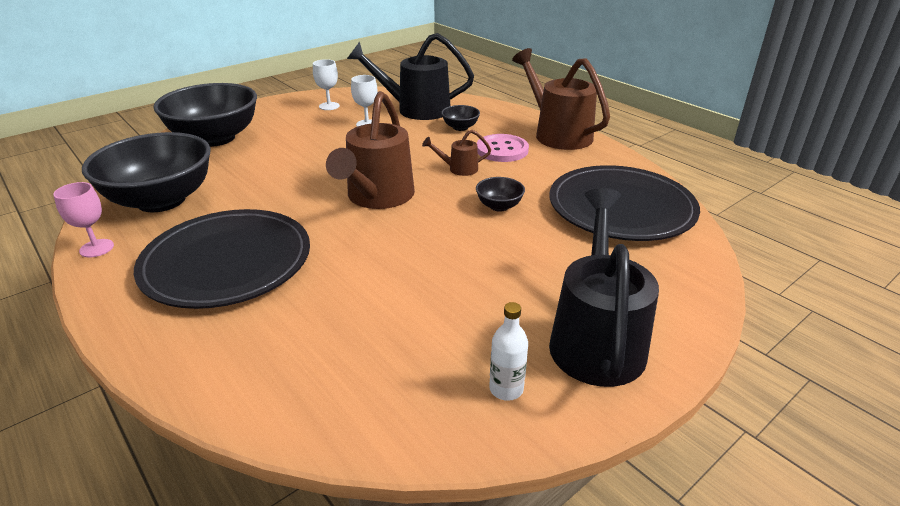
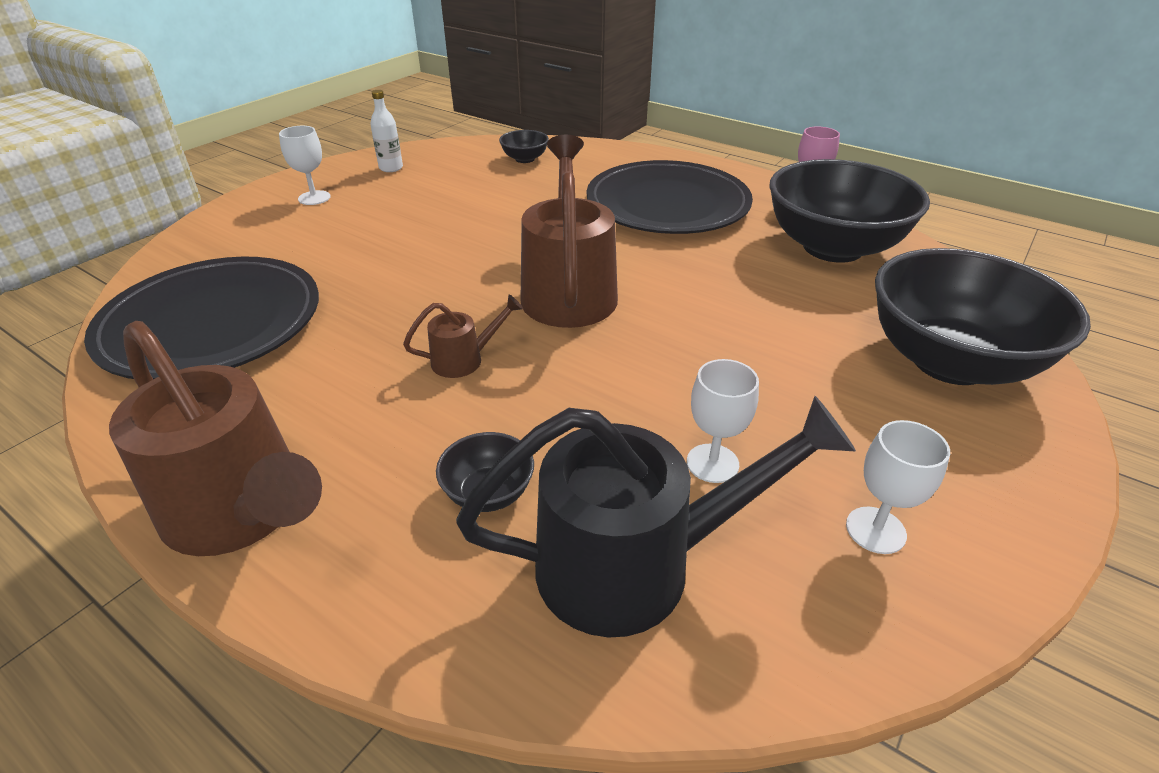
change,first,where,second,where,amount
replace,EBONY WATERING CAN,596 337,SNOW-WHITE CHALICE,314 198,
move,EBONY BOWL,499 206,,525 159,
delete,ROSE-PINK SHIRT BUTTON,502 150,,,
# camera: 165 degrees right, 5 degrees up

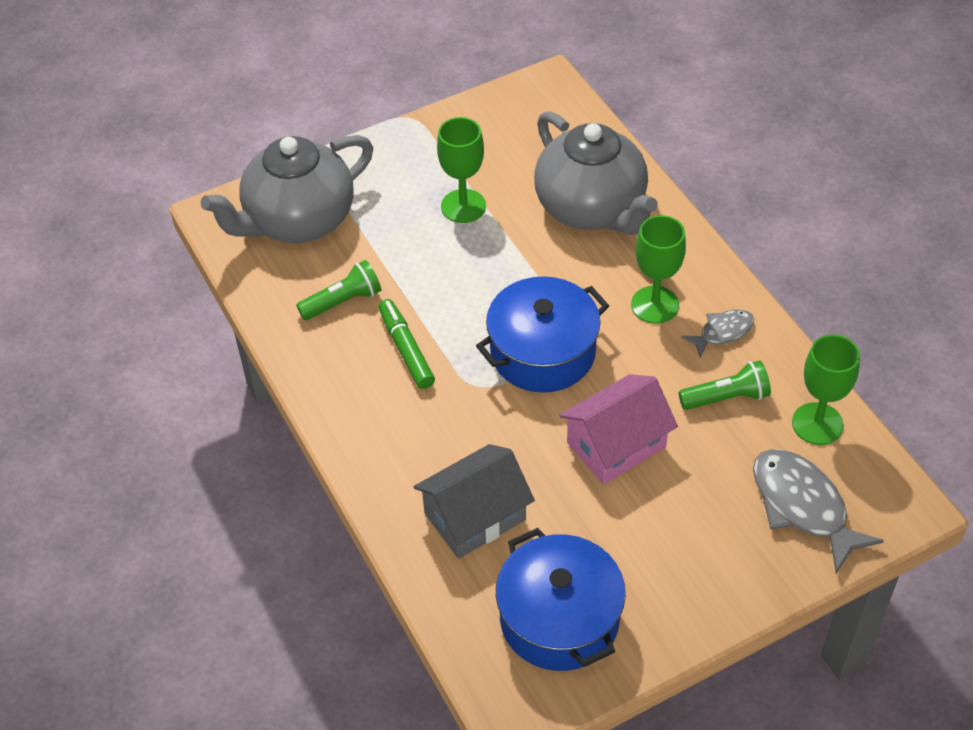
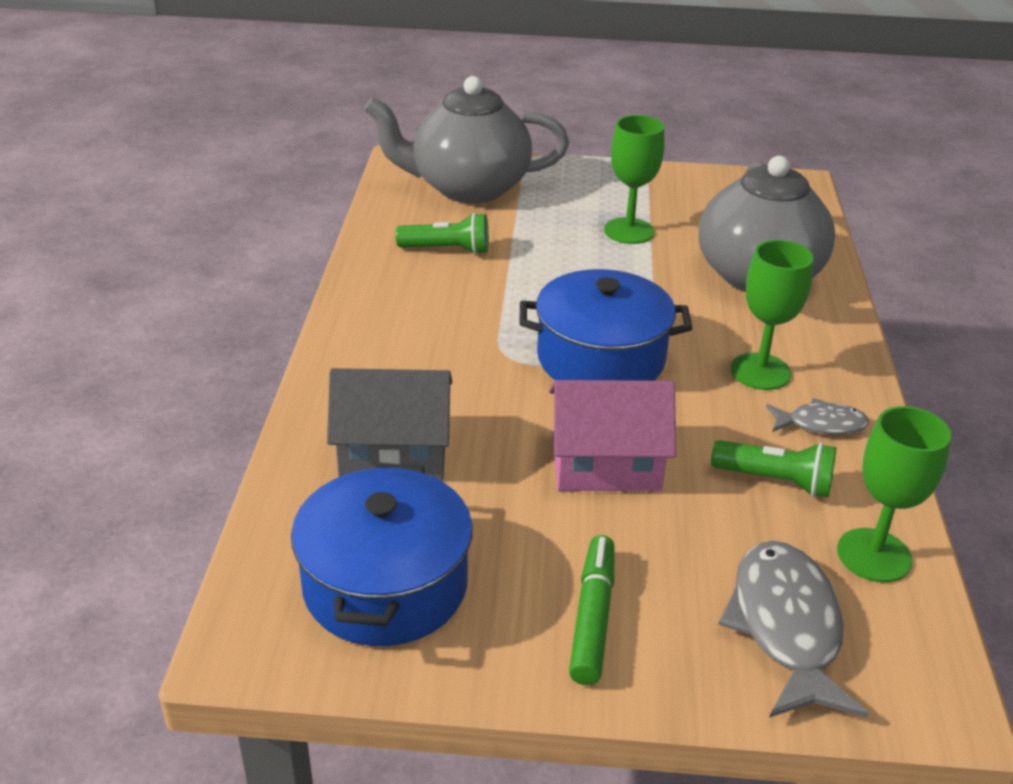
change,first,where,second,where,amount
move,LEAF-GREEN MARKER,406 349,,593 617,
# camera: 30 degrees right, 15 degrees down

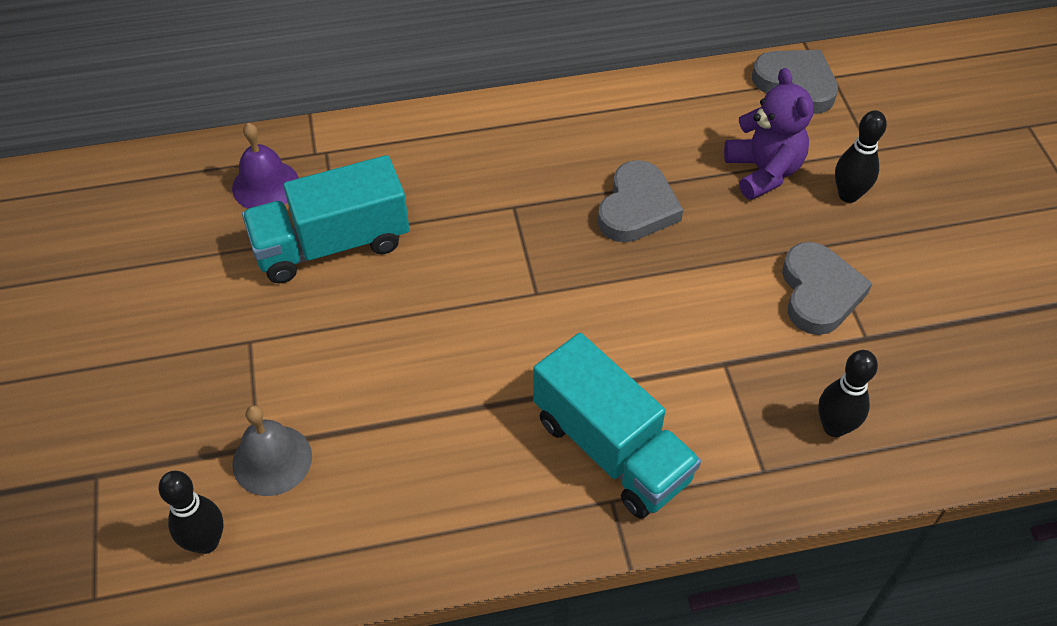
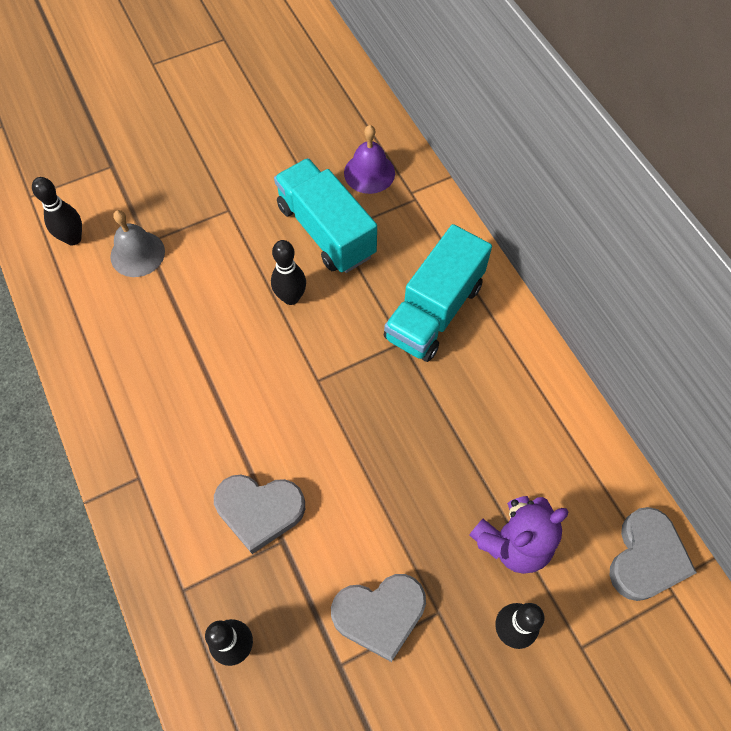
change,first,where,second,where,amount
move,GREY HEART SHAPE,637 208,,259 510,
insert,,,EBONY SKITTLE,291 297,
move,AQUA TRUCK,611 448,,434 311,
# camera: 75 degrees right, 10 degrees up

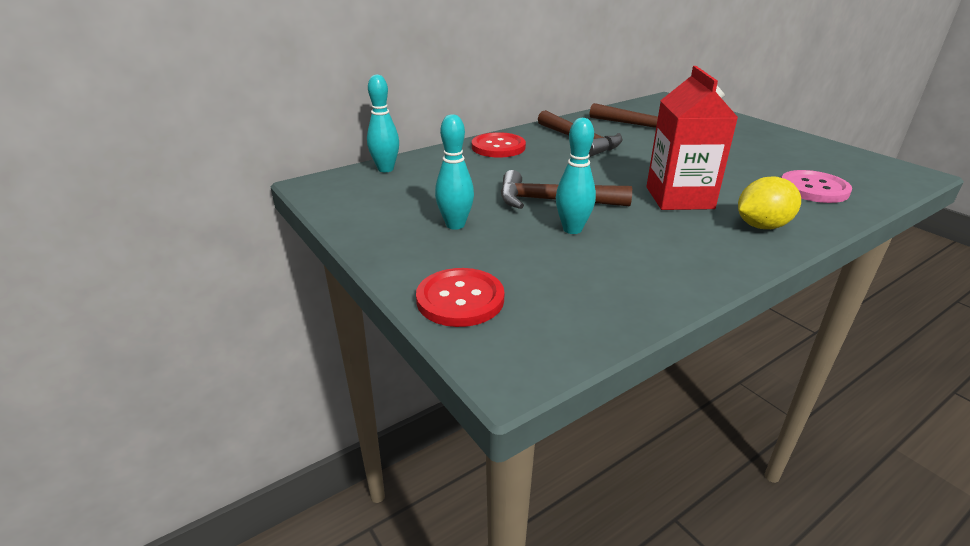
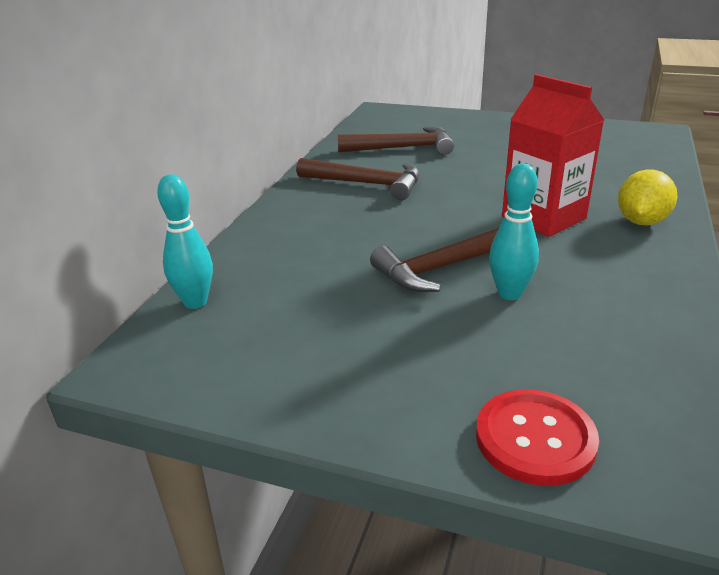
change,first,where,second,where,amount
delete,AQUA SKITTLE,455 225,,,
delete,SCARLET SHIRT BUTTON,498 147,,,
delete,ROSE-PINK SHIRT BUTTON,813 189,,,
# camera: 35 degrees left, 0 degrees up

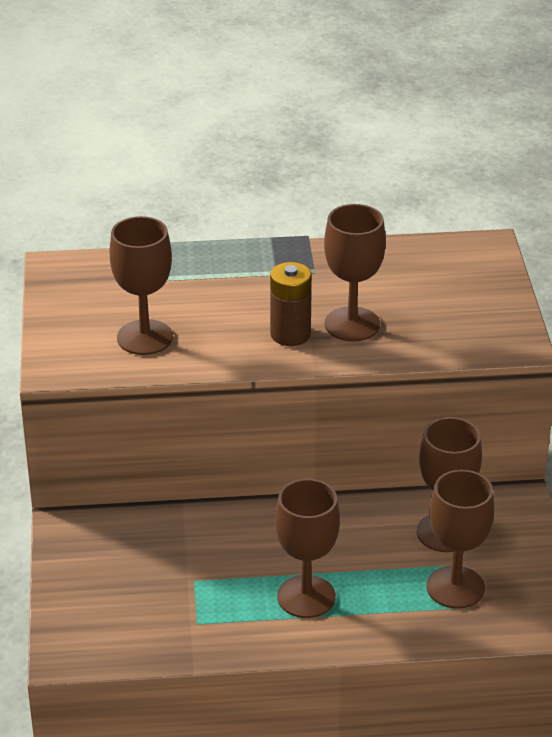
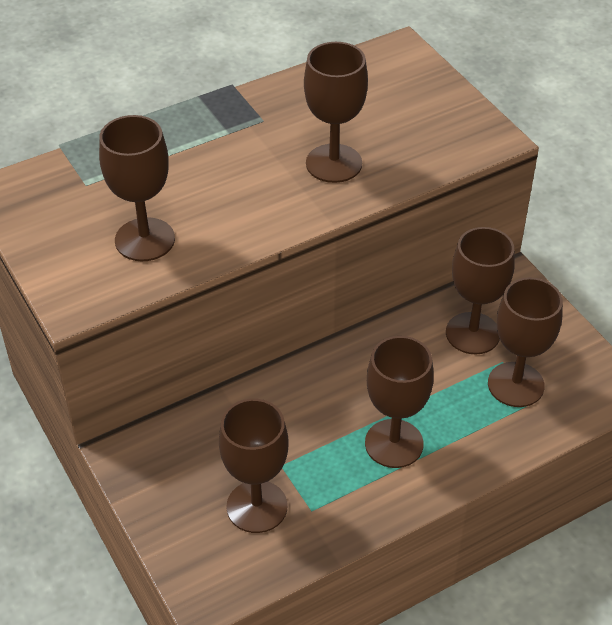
change,first,where,second,where,amount
insert,,,DARK BROWN CHALICE,257 506,
delete,DARK BROWN BATTERY,290 334,,,
# camera: 25 degrees left, 10 degrees up

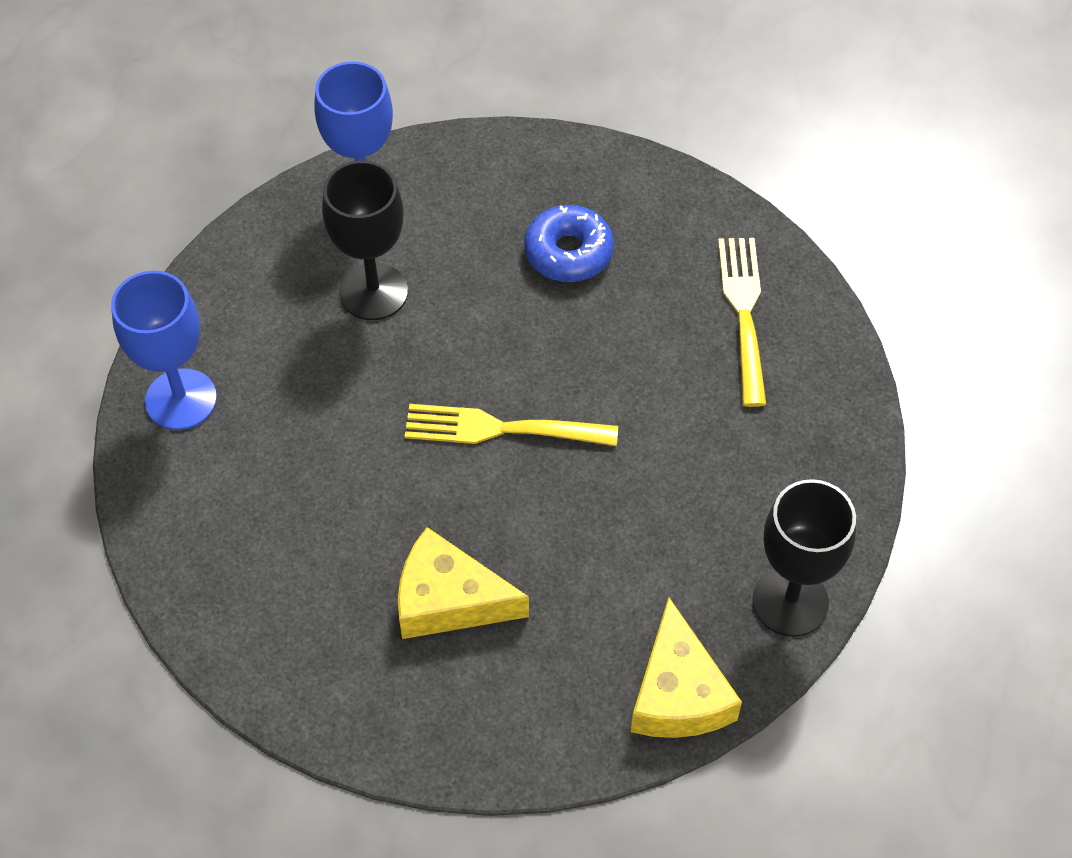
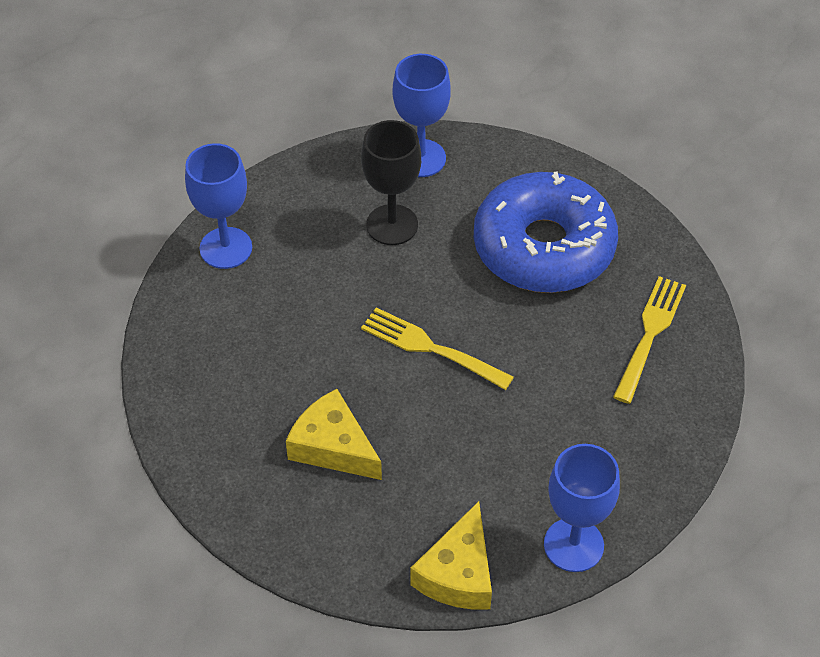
change,first,where,second,where,amount
resize,COBALT GLAZED DONUT,568 252,,543 247,x2.06
recolor,EBONY CHALICE,790 601,COBALT CHALICE,573 545,
# camera: 25 degrees right, 5 degrees down

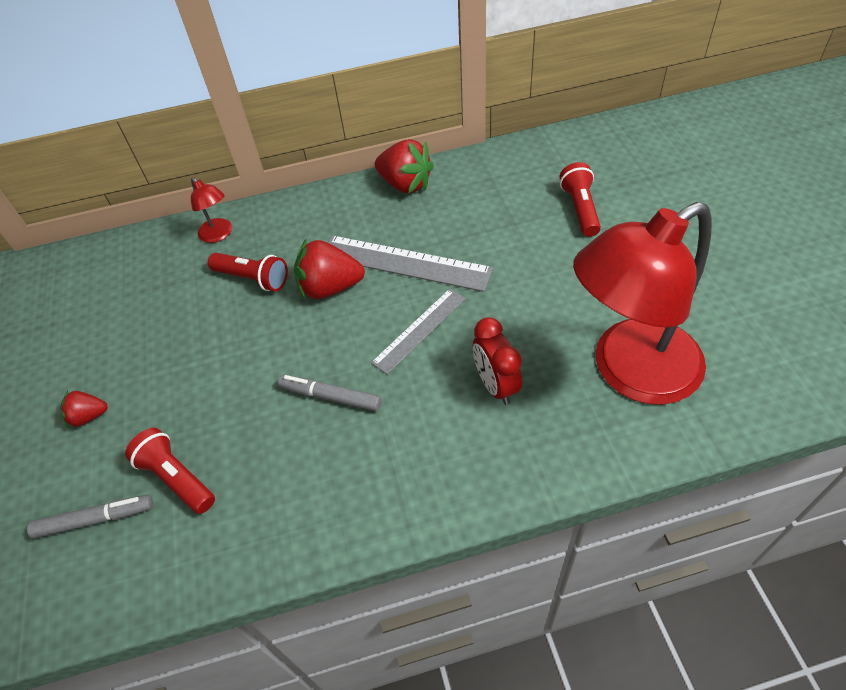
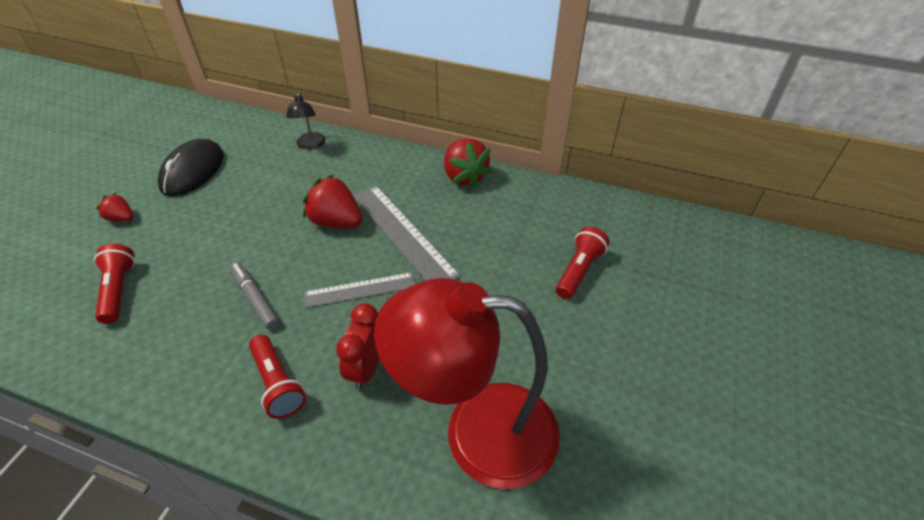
change,first,where,second,where,amount
insert,,,EBONY PC MOUSE,193 171,
move,SCARLET FLASHLIGHT,253 279,,278 384,
recolor,SCARLET READING LAMP,219 235,EBONY READING LAMP,310 145,
delete,GREY MARKER,95 519,,,
# camera: 30 degrees right, 5 degrees down

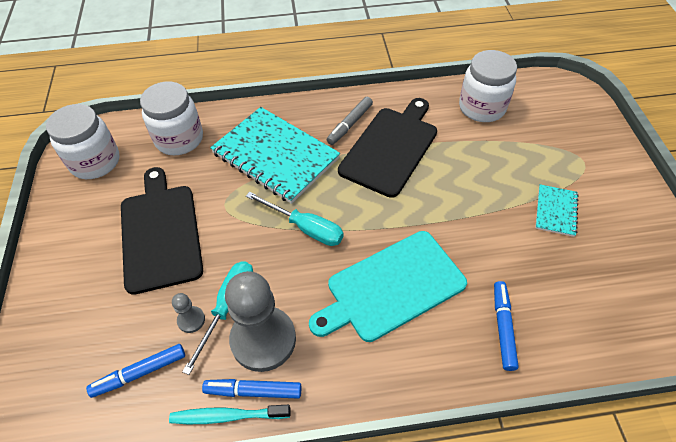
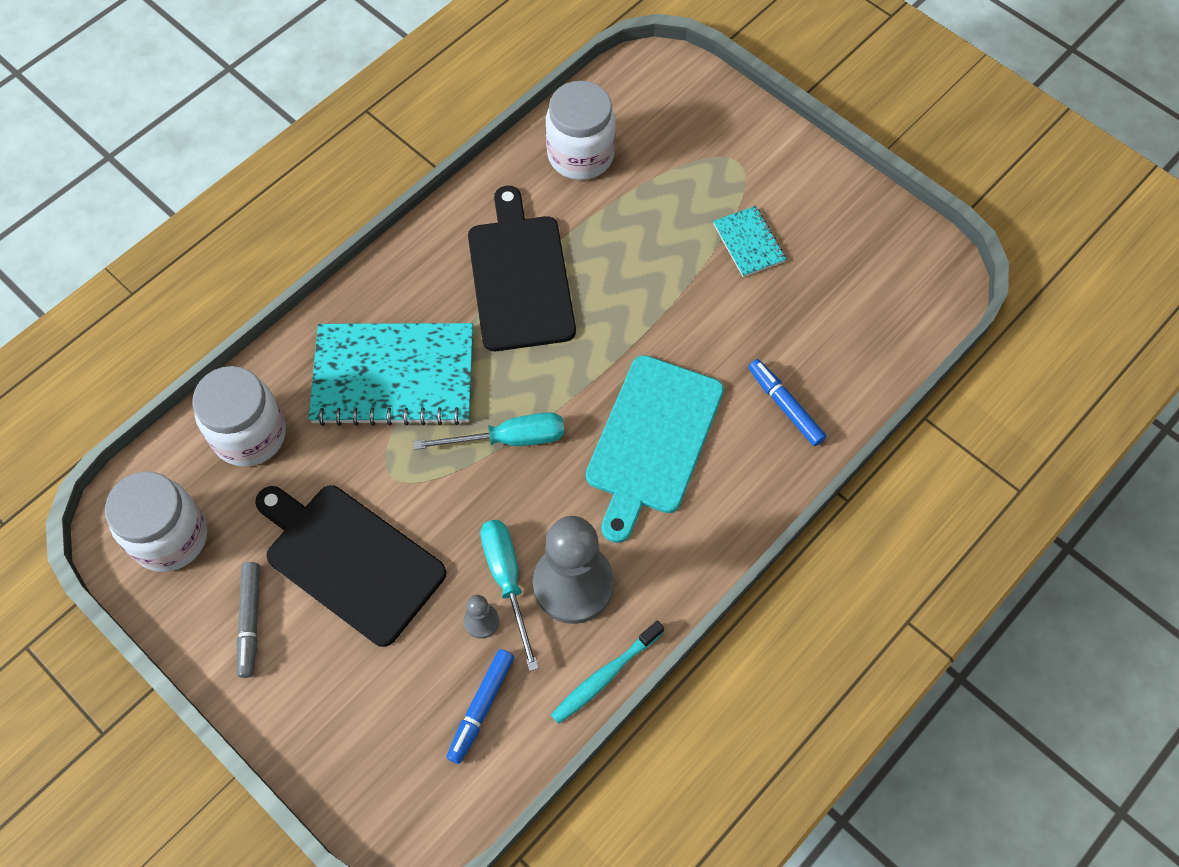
change,first,where,second,where,amount
move,GREY MARKER,350 124,,250 621,
delete,COBALT MARKER,253 391,,,
# camera: 40 degrees left, 10 degrees up

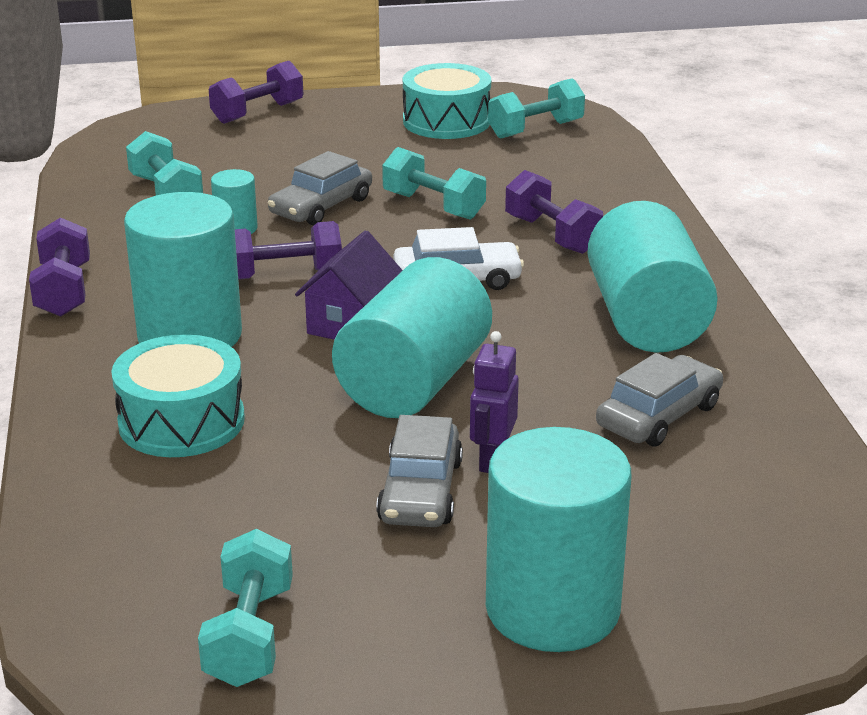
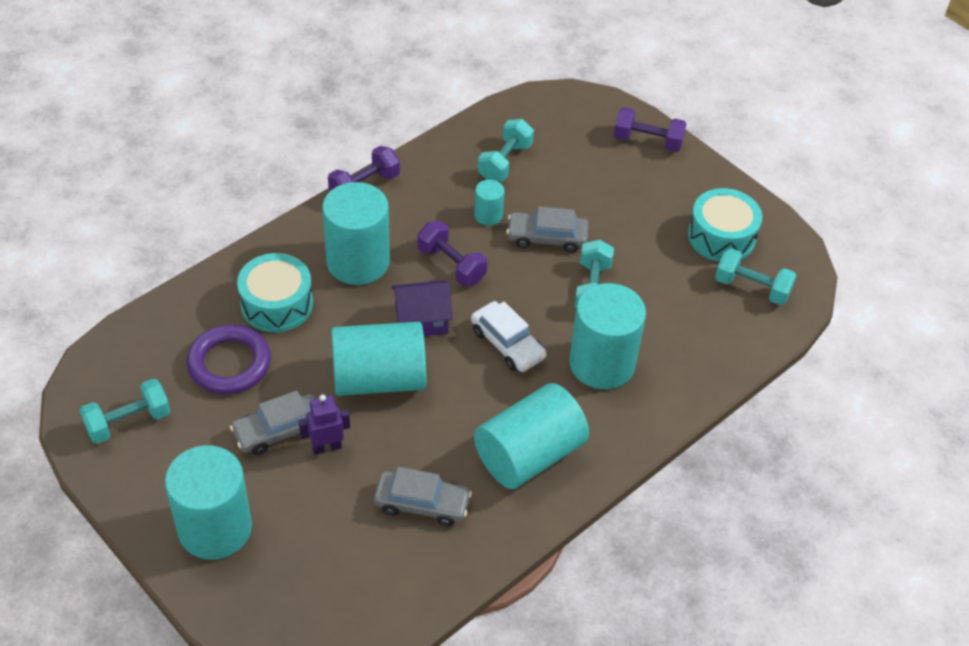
change,first,where,second,where,amount
insert,,,PURPLE TORUS,229 364,
replace,PURPLE DUMBBELL,552 235,AQUA SOLID CYLINDER,602 363,
# camera: 55 degrees right, 20 degrees up

